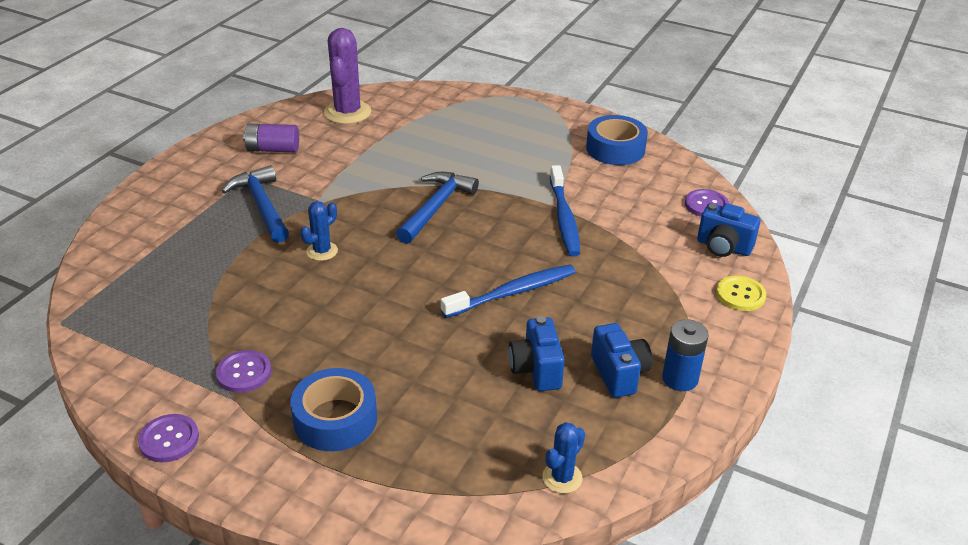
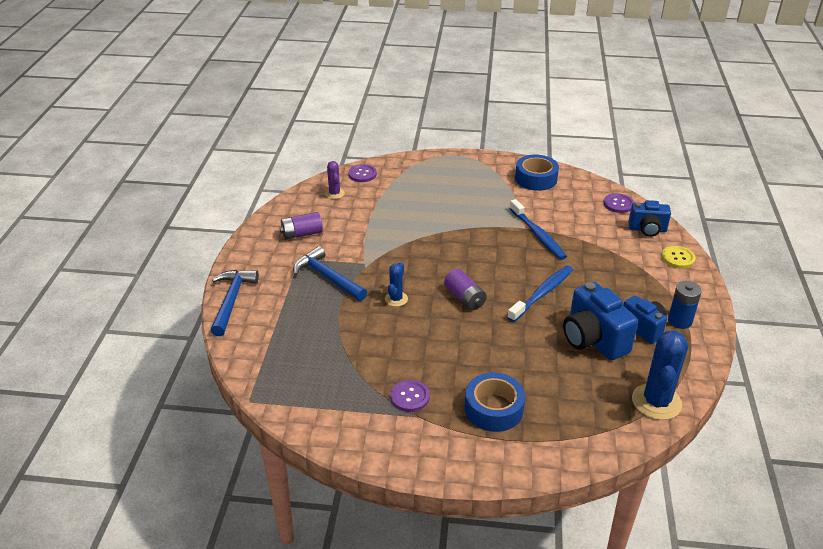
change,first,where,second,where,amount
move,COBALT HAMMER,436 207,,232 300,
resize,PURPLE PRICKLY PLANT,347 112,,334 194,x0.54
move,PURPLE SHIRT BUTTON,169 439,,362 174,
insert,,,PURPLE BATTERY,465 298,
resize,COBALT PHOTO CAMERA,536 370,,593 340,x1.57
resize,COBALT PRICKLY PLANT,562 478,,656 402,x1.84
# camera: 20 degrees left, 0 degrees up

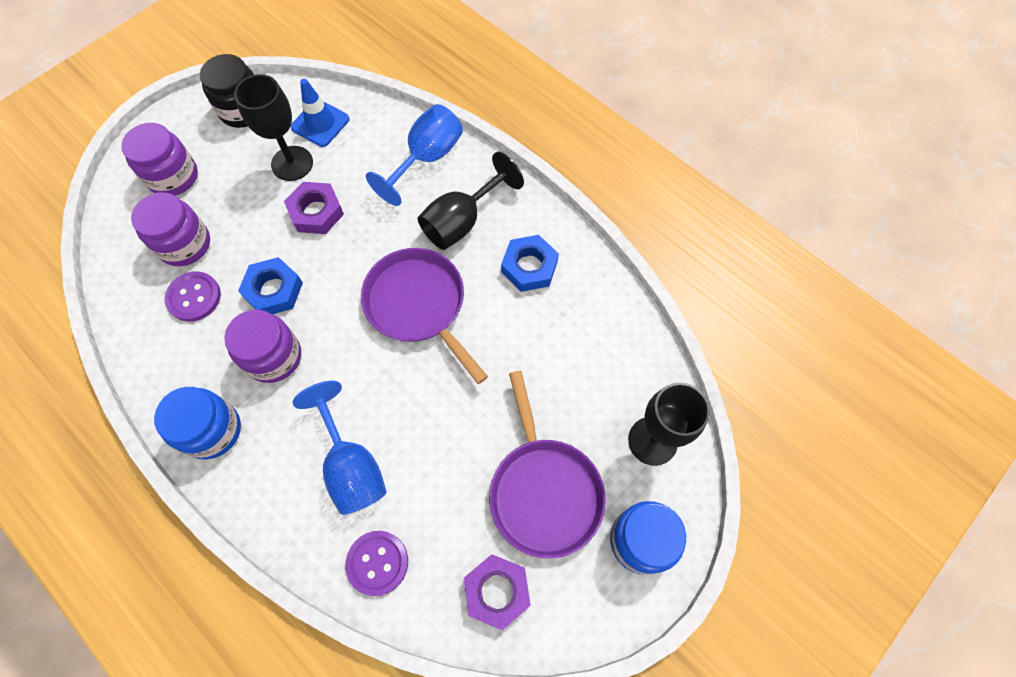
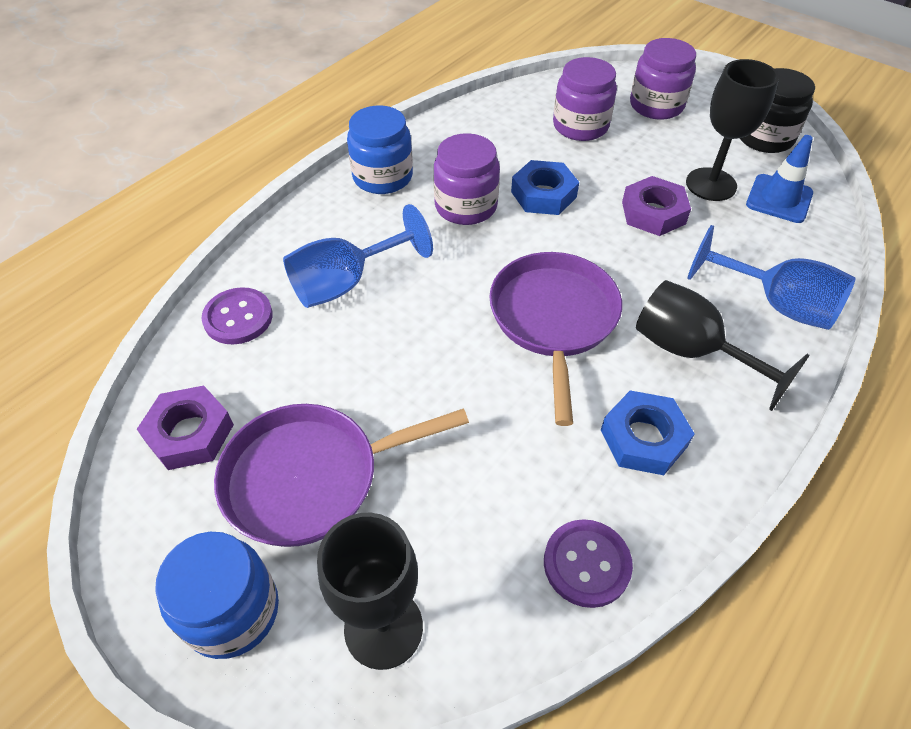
change,first,where,second,where,amount
rotate,PURPLE FRYING PAN,418 305,,553 319,45 degrees counterclockwise
move,PURPLE SHIRT BUTTON,194 297,,586 564,
# camera: 85 degrees right, 15 degrees down

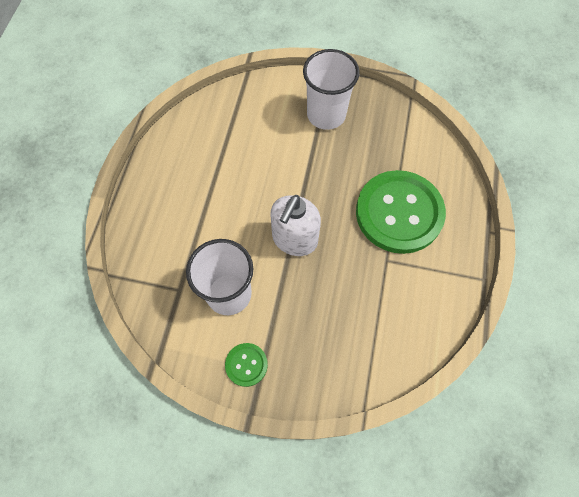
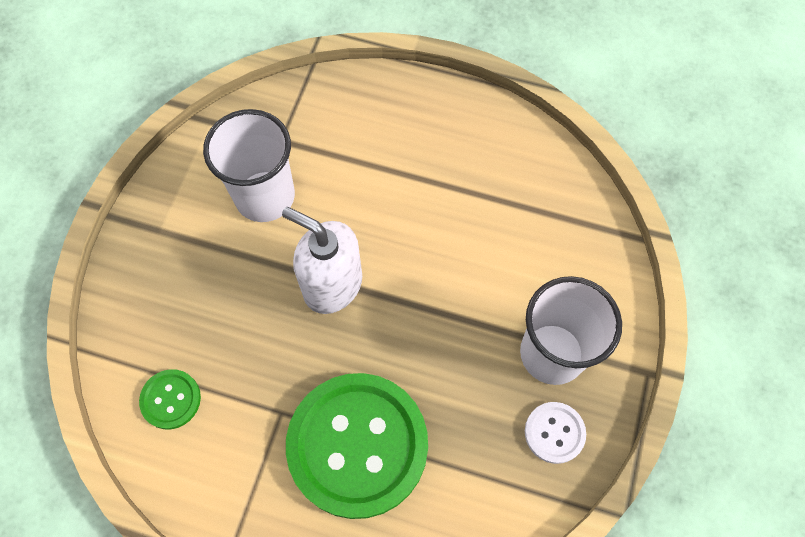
change,first,where,second,where,amount
move,LEAF-GREEN SHIRT BUTTON,246 365,,171 399,
insert,,,SNOW-WHITE SHIRT BUTTON,554 433,
# camera: 95 degrees right, 0 degrees up

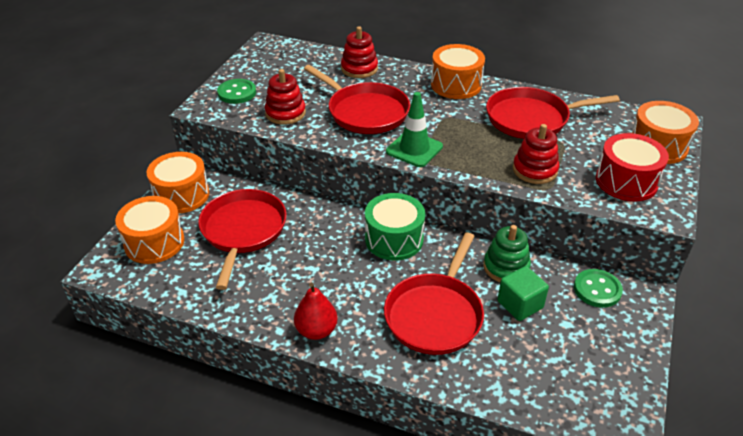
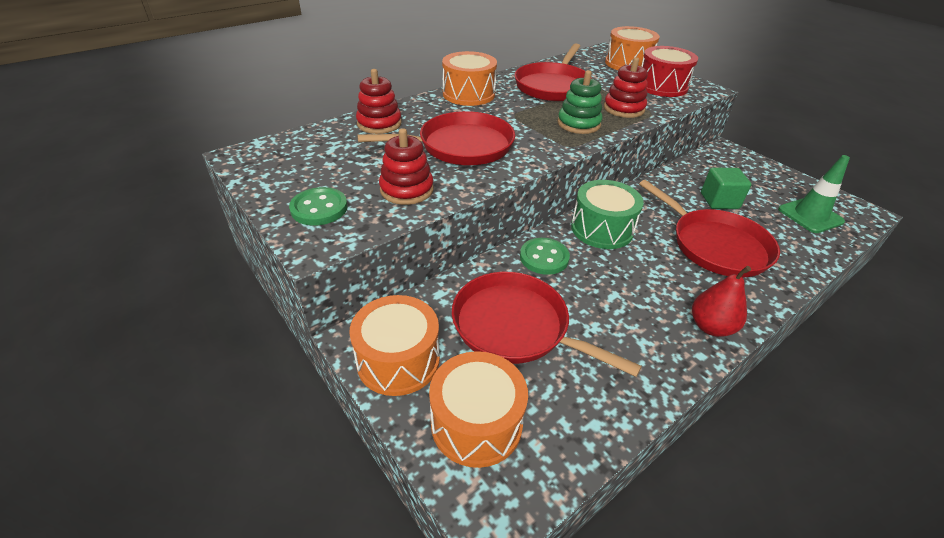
change,first,where,second,where,amount
move,LEAF-GREEN SHIRT BUTTON,597 289,,544 258,
move,LEAF-GREEN STACKING RINGS,506 267,,578 124,
move,LEAF-GREEN TRAFFIC CONE,414 149,,810 215,
# camera: 60 degrees left, 0 degrees up

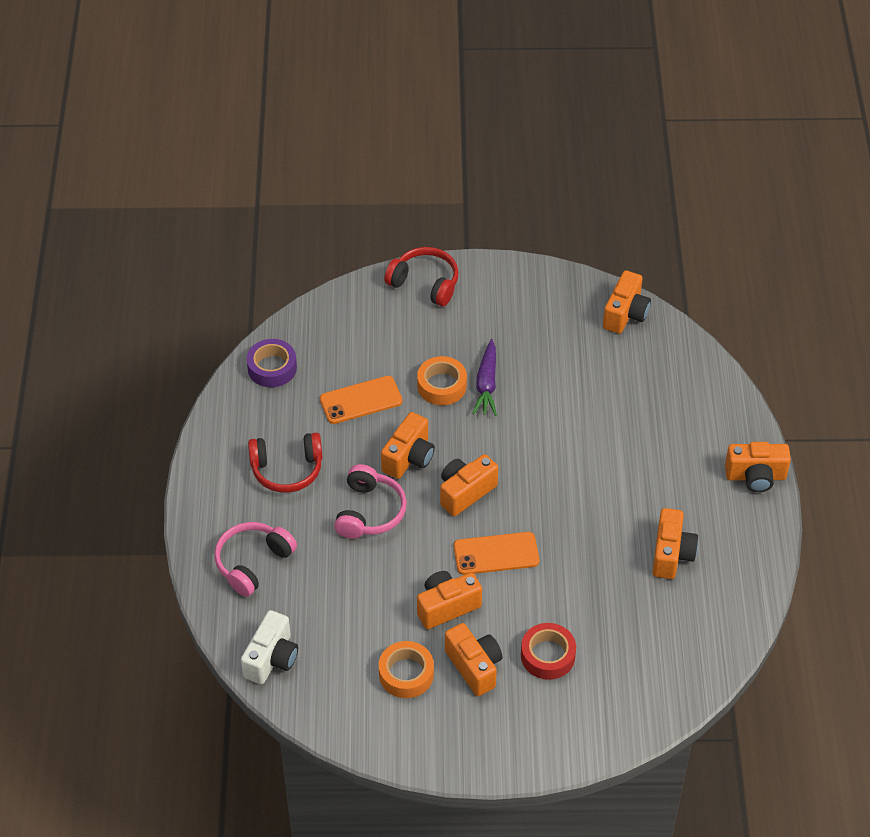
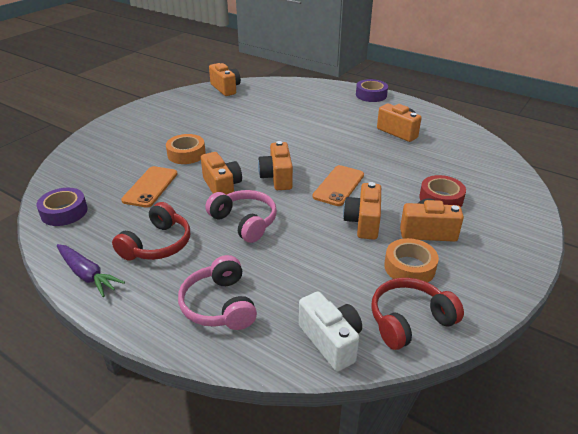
change,first,where,second,where,amount
move,PURPLE CARROT,486 384,,87 275,
replace,BRIGHT ORANGE PHOTO CAMERA,755 476,PURPLE STICKY TAPE,371 95,
move,SCARLET HEADPHONES,425 283,,409 320,
# camera: 55 degrees left, 15 degrees down

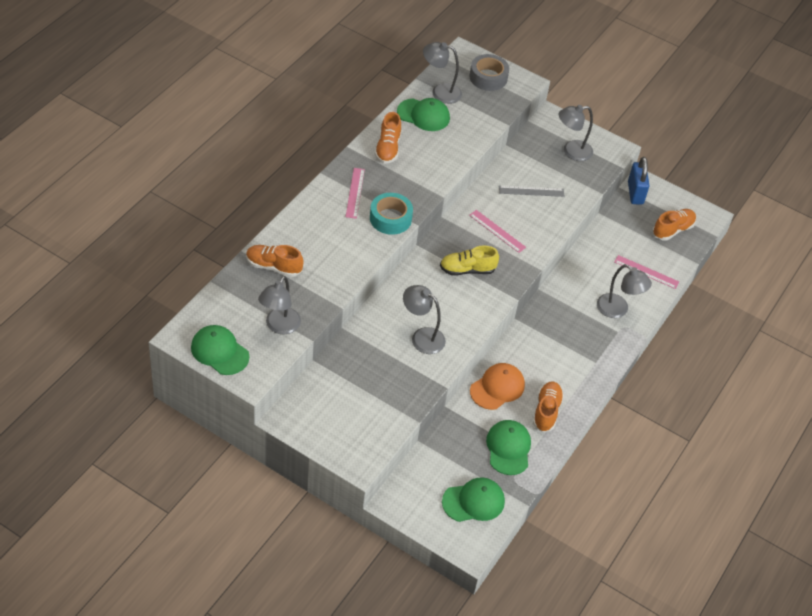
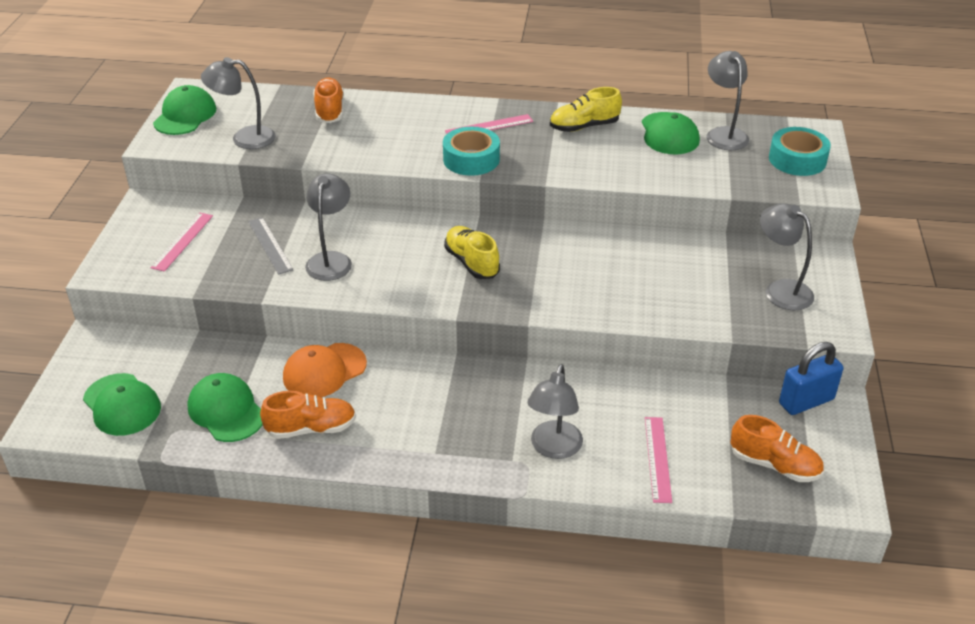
change,first,where,second,where,amount
move,ROSE-PINK MEASURING STICK,497 231,,182 241,
rotate,LEAF-GREEN PEAKED CAP,508 448,,226 411,105 degrees counterclockwise
move,GREY MEASURING STICK,531 191,,270 245,
rotate,BRIGHT ORANGE PEAKED CAP,497 388,,324 371,120 degrees clockwise
recolor,BRIGHT ORANGE SNEAKER,388 148,YELLOW SNEAKER,584 127,
recolor,GREY STICKY TAPE,488 77,AQUA STICKY TAPE,797 159,
# camera: 70 degrees right, 10 degrees down

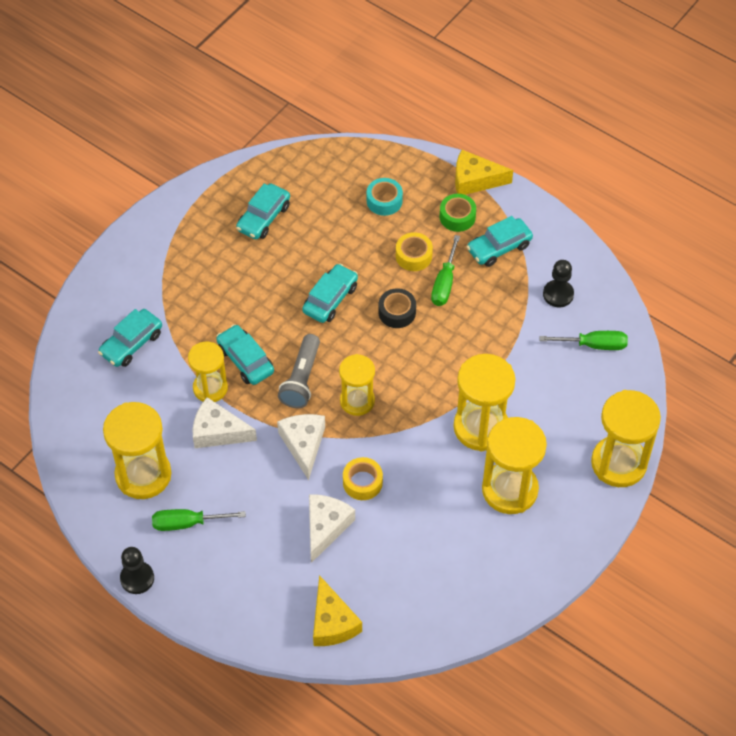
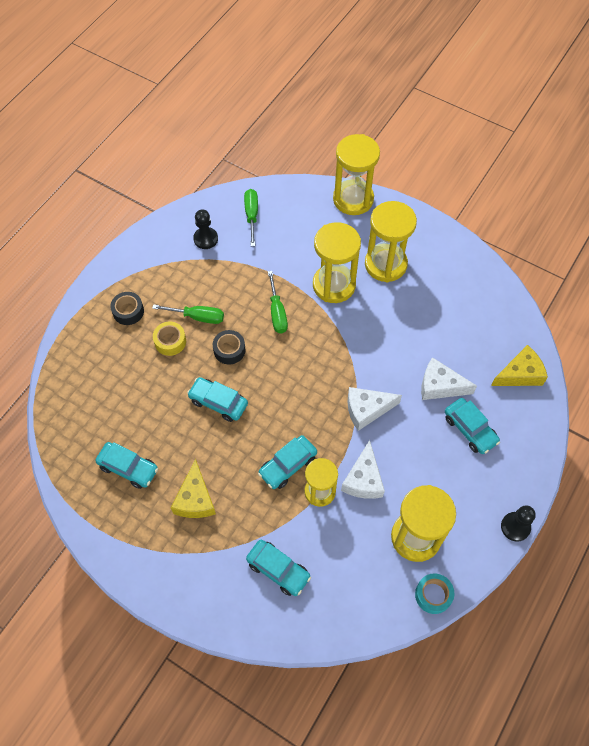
change,first,where,second,where,amount
recolor,LEAF-GREEN STICKY TAPE,457 217,EBONY STICKY TAPE,128 311,
move,YELLOW CHEESE,475 180,,195 499,
move,LEAF-GREEN HAND SCREWDRIVER,188 523,,277 312,
move,AQUA STICKY TAPE,384 201,,433 595,
move,AQUA AUTOMOBILE,499 247,,470 429,
delete,GREY FLASHLIGHT,301 379,,,
delete,YELLOW HOURGLASS,357 401,,,
delete,YELLOW STICKY TAPE,362 482,,,
# camera: 95 degrees left, 5 degrees up

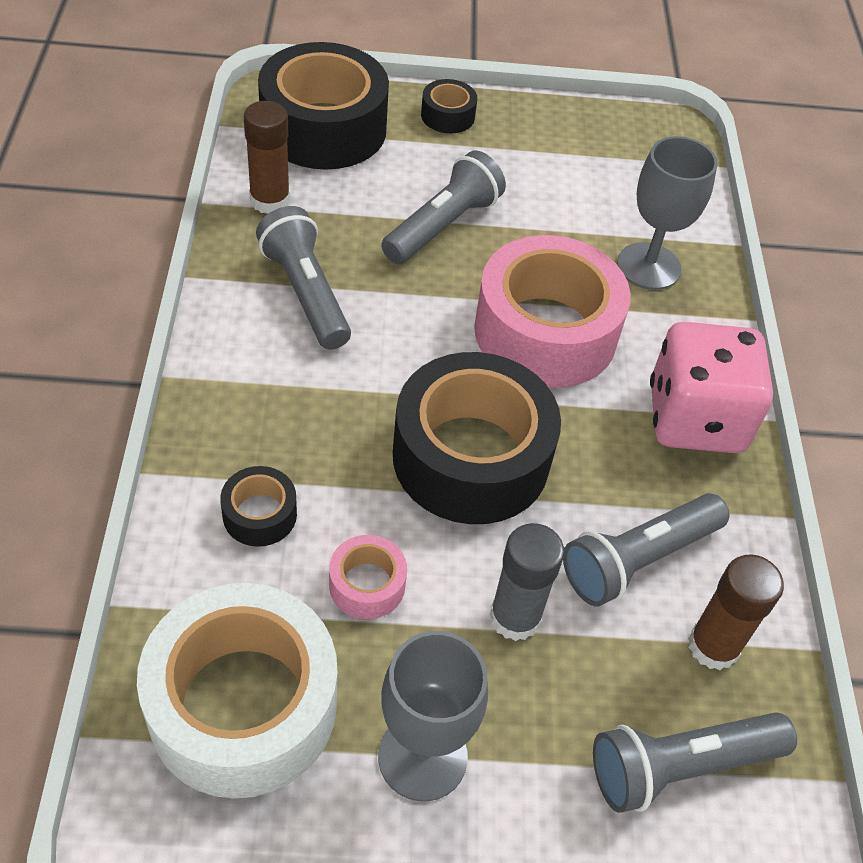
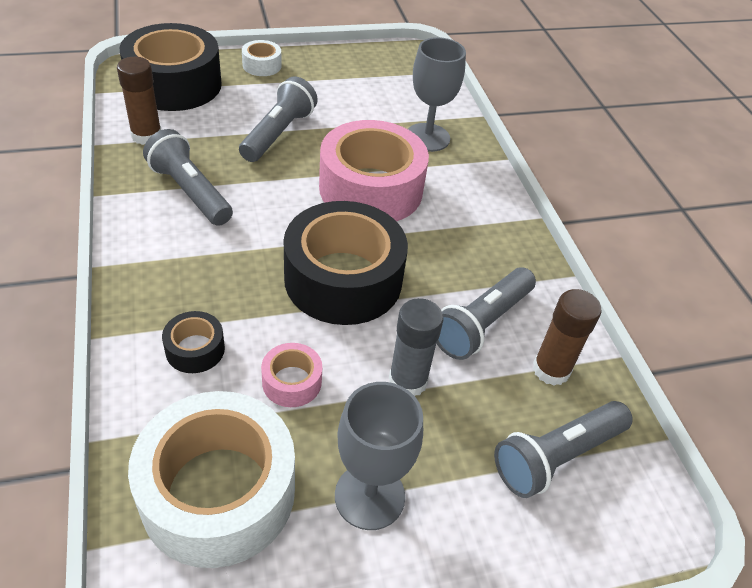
change,first,where,second,where,amount
recolor,EBONY STICKY TAPE,447 116,SNOW-WHITE STICKY TAPE,262 65,
delete,ROSE-PINK DICE,695 419,,,
# camera: 15 degrees left, 5 degrees down

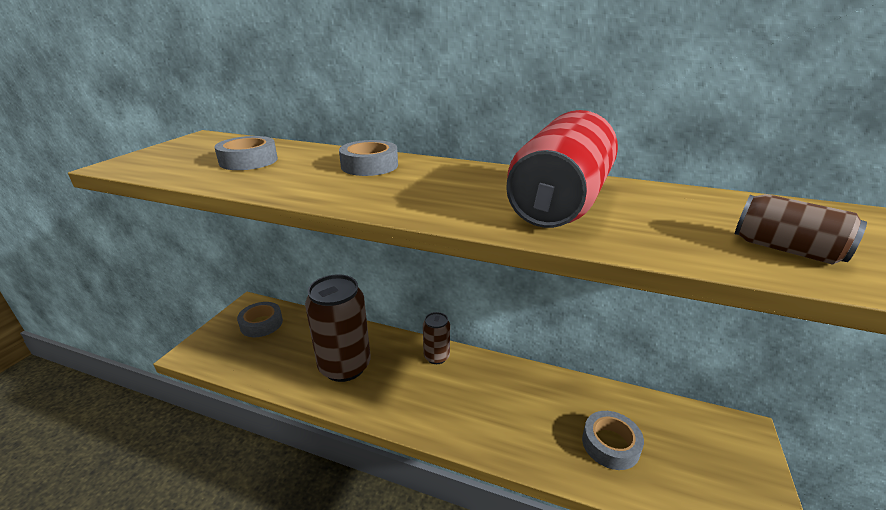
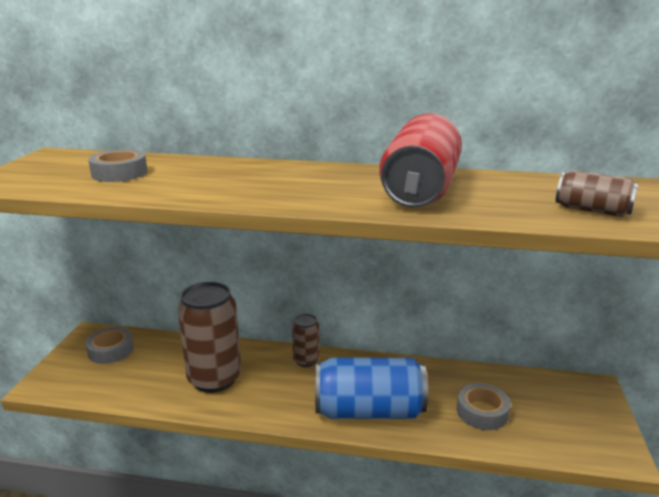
change,first,where,second,where,amount
insert,,,COBALT CAN,369 411,
delete,GREY STICKY TAPE,369 166,,,
# camera: 10 degrees left, 5 degrees down

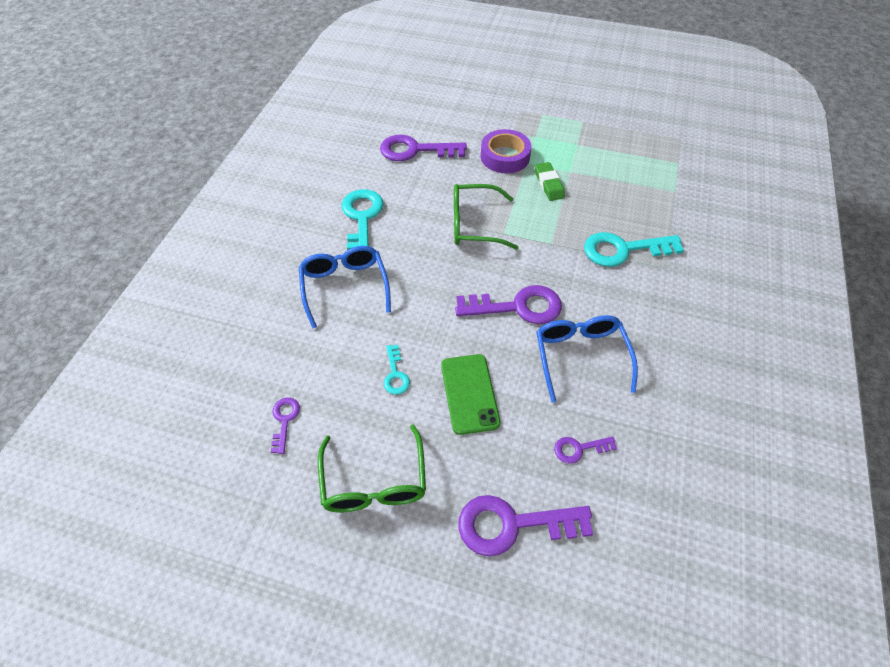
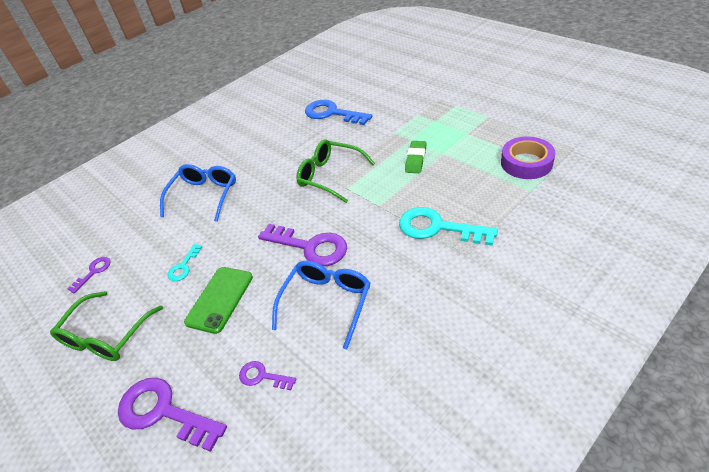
change,first,where,second,where,amount
recolor,PURPLE DOOR KEY,415 150,COBALT DOOR KEY,332 113,
move,PURPLE STICKY TAPE,505 156,,526 163,
delete,AQUA DOOR KEY,362 219,,,
# camera: 35 degrees right, 10 degrees down

